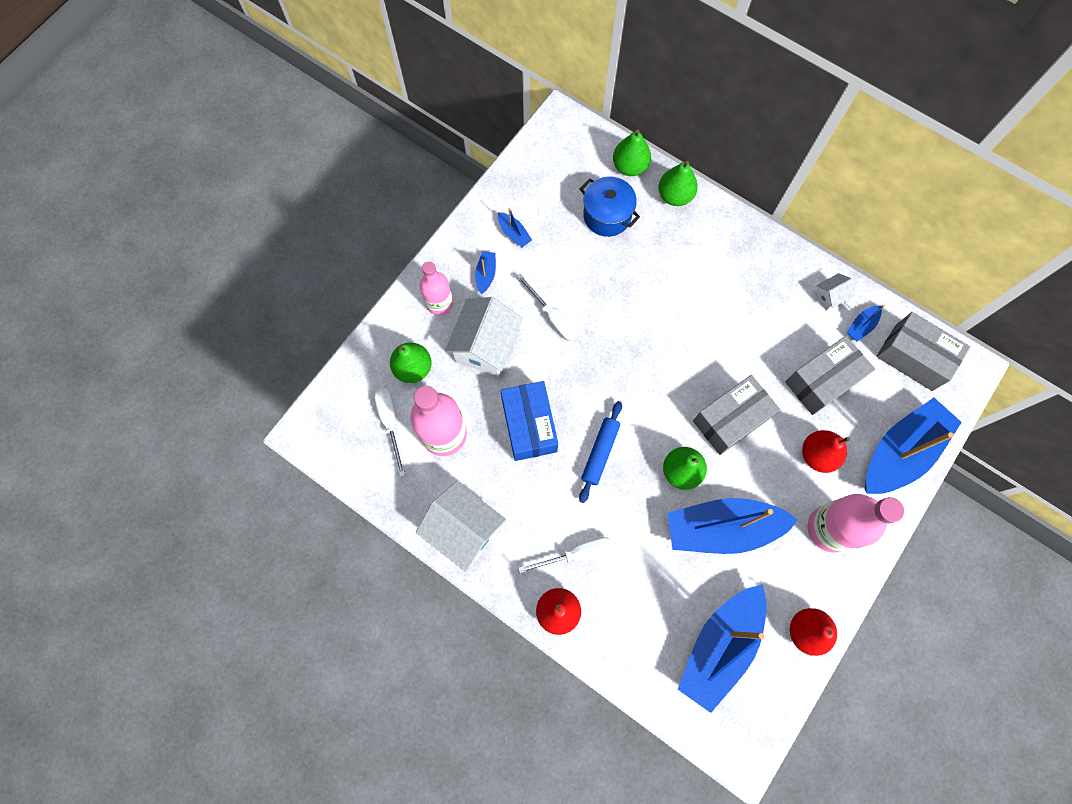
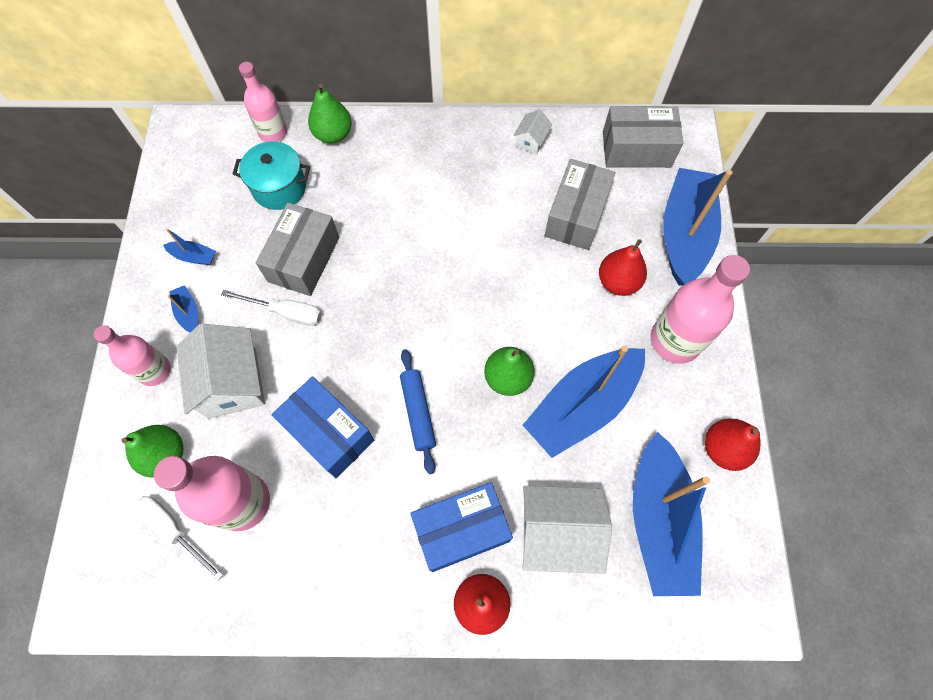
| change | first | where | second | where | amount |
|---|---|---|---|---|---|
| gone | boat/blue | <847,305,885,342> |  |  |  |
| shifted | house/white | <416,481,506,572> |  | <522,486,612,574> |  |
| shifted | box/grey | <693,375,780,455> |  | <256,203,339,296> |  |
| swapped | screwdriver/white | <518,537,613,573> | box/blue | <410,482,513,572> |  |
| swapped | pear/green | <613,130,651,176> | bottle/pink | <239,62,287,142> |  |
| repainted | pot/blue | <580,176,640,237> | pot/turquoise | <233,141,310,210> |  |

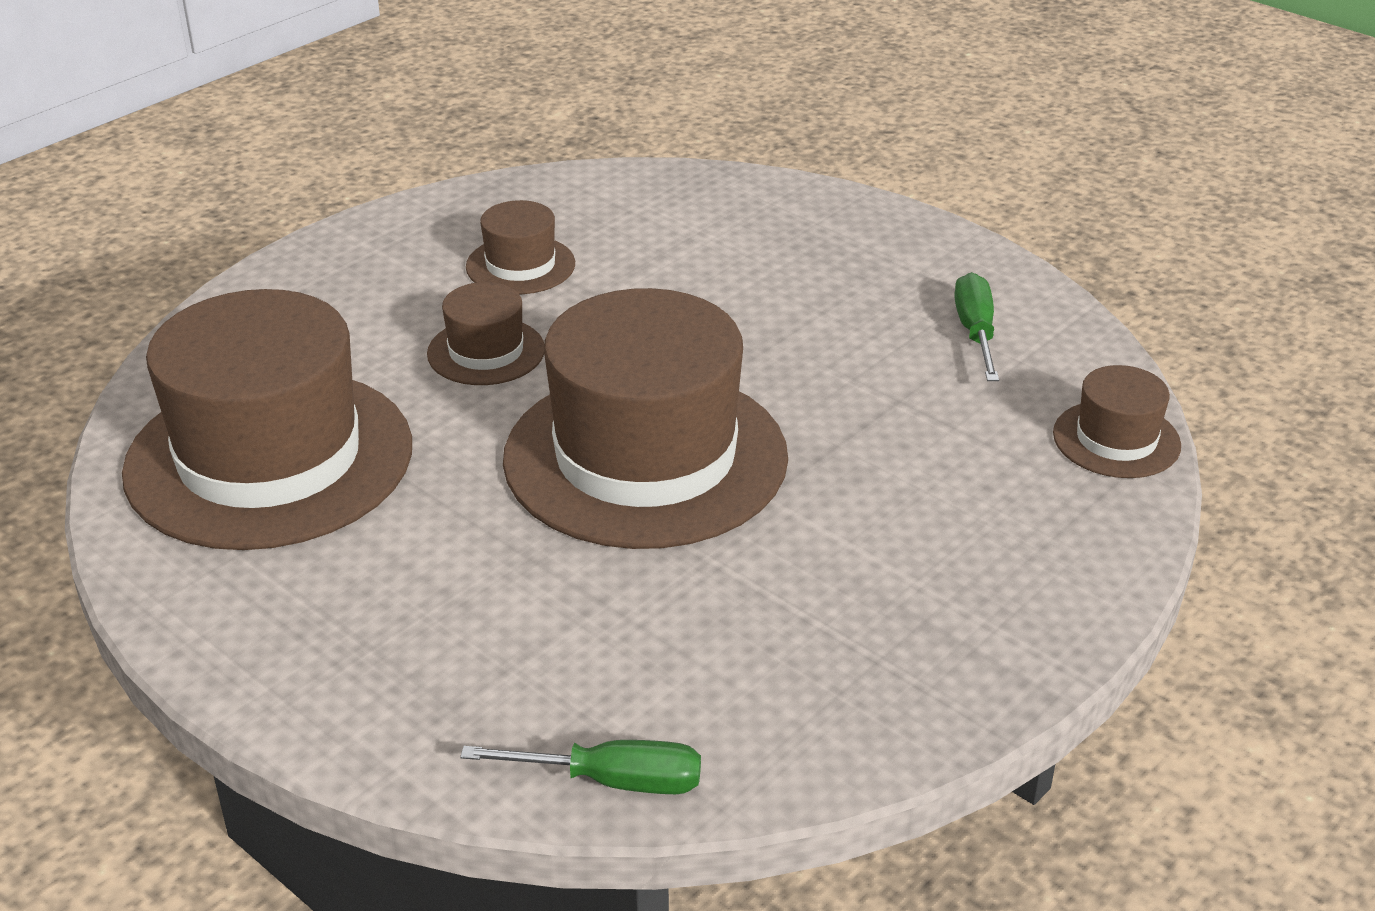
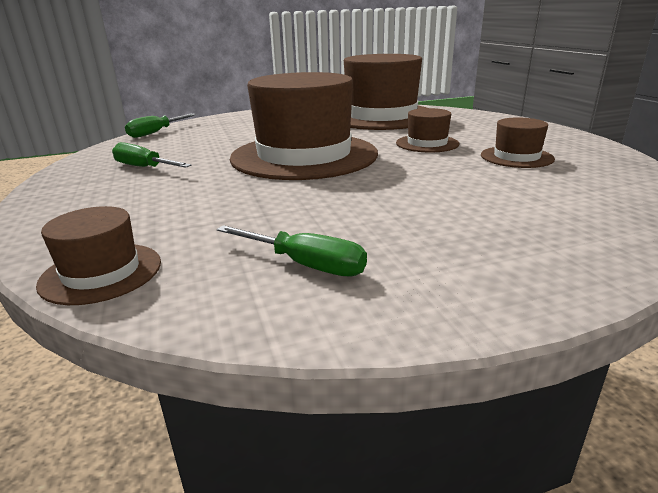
| change | first | where | second | where | amount |
|---|---|---|---|---|---|
| new |  |  | screwdriver/green | <112,142,192,168> |  |

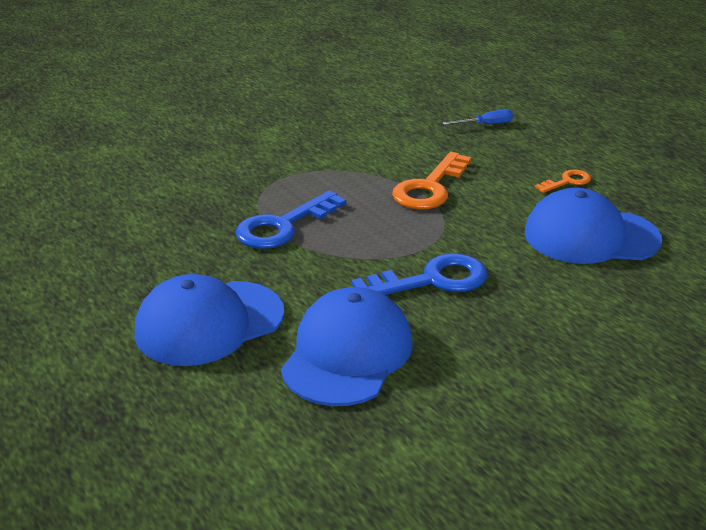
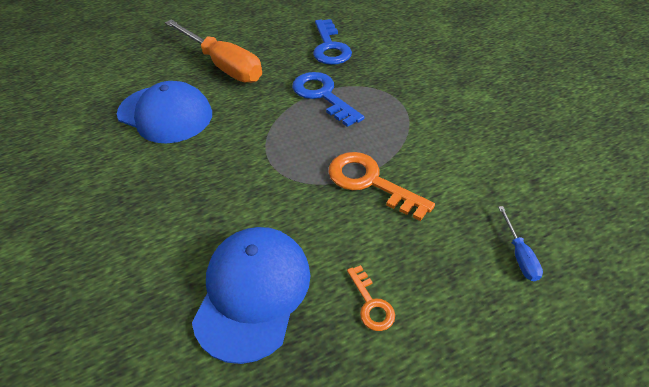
| change | first | where | second | where | amount |
|---|---|---|---|---|---|
| shifted | key/blue | <351,254,487,295> |  | <313,19,352,65> |  |
| swapped | cap/blue | <135,274,284,366> | screwdriver/orange | <165,20,262,83> |  |

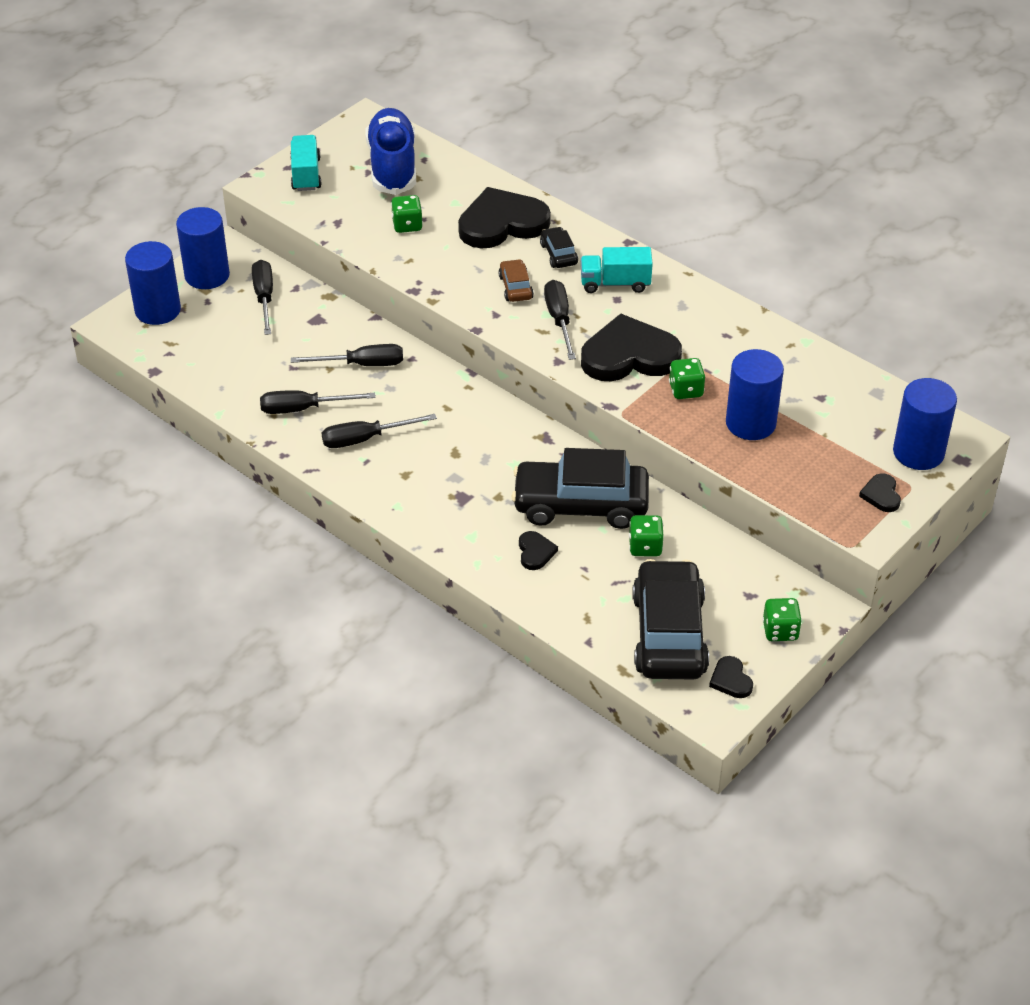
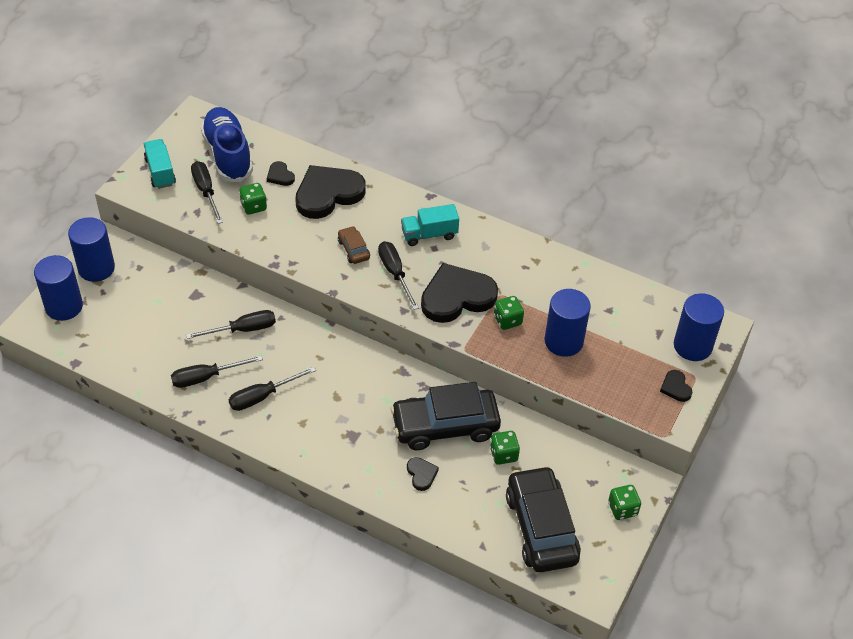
| change | first | where | second | where | amount |
|---|---|---|---|---|---|
| gone | car/black | <540,227,578,268> |  |  |  |
| shifted | screwdriver/black | <252,260,273,335> |  | <191,161,223,224> |  |
| shifted | heart/black | <709,656,753,698> |  | <267,161,295,186> |  |

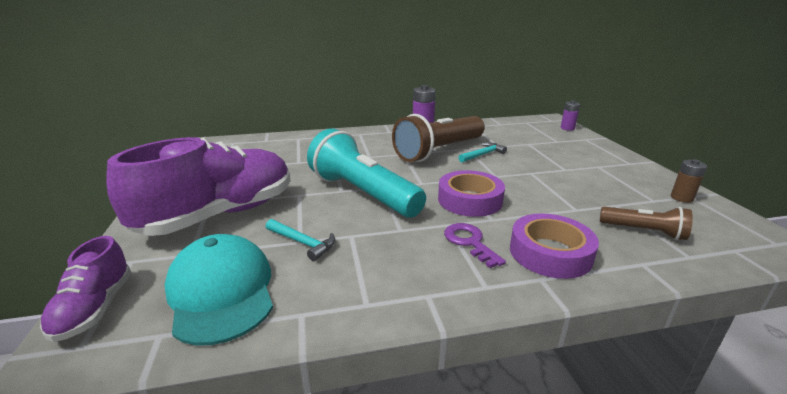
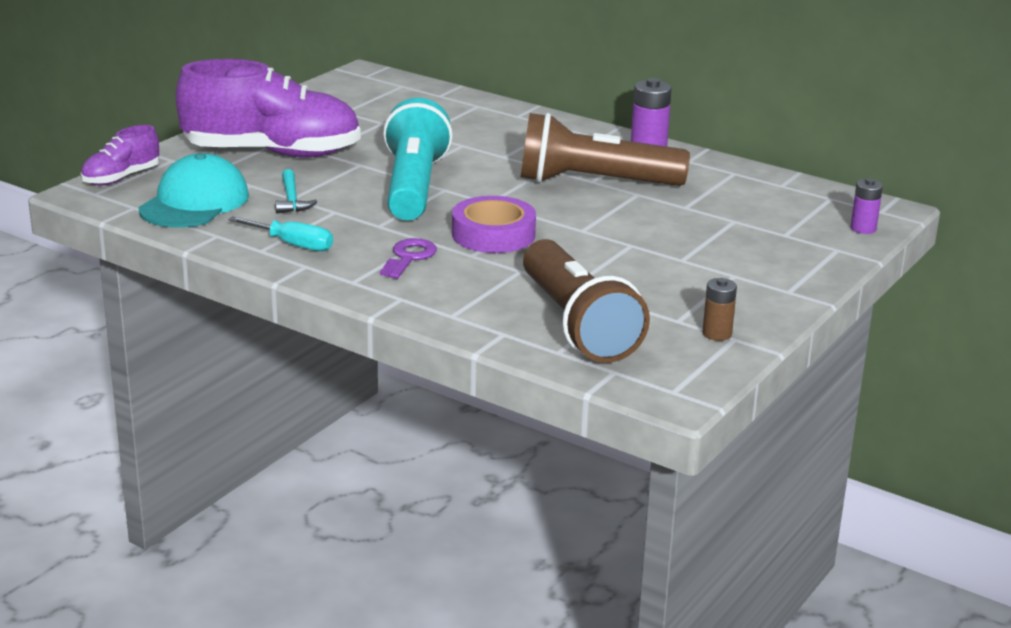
| change | first | where | second | where | amount |
|---|---|---|---|---|---|
| gone | hammer/turquoise | <458,143,507,162> |  |  |  |
| gone | tape/purple | <510,213,599,279> |  |  |  |
| new |  |  | screwdriver/turquoise | <228,216,333,251> |  |
| scaled | flashlight/brown | <600,207,693,240> |  | <523,239,650,363> | x2.03 |

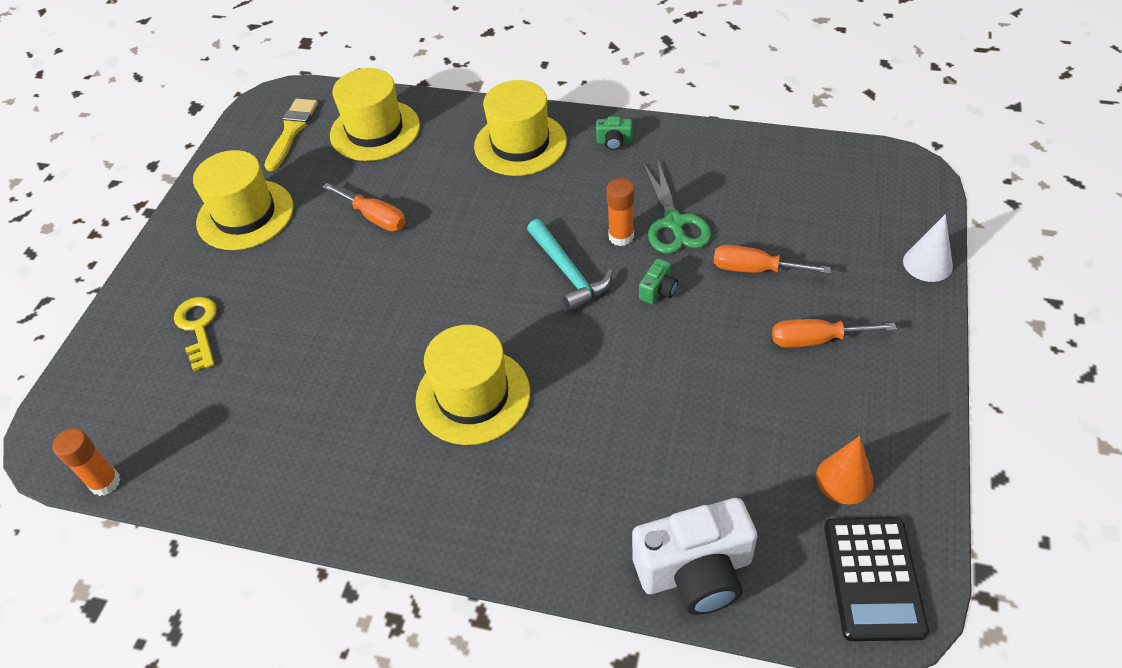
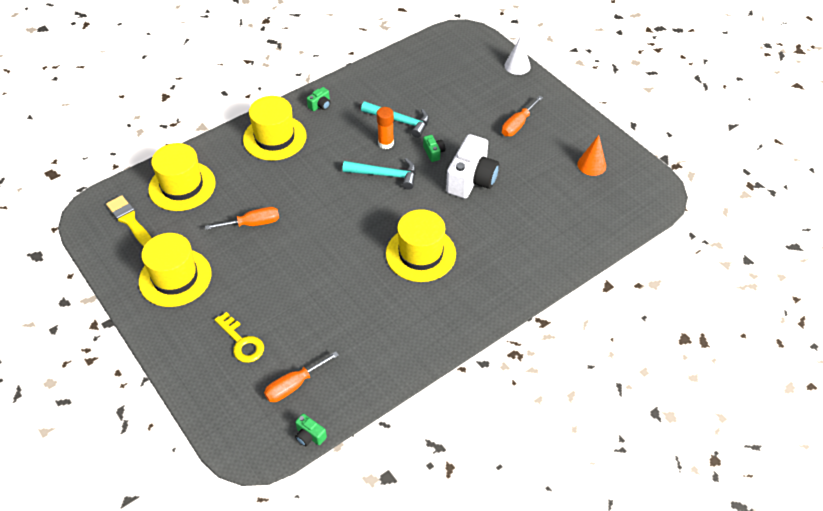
| change | first | where | second | where | amount |
|---|---|---|---|---|---|
| gone | calculator/black | <824,517,929,641> |  |  |  |
| shifted | camera/white | <632,498,757,615> |  | <446,134,499,198> |  |
| shifted | screwdriver/orange | <714,245,831,274> |  | <264,351,339,402> |  |
| swapped | glue stick/orange | <53,428,121,496> | camera/green | <295,414,327,446> |  |
| swapped | scissors/green | <643,161,711,254> | hammer/turquoise | <361,101,429,138> |  |
| rotated | key/yellow | <174,297,217,371> |  | <214,312,264,363> | 150 degrees counterclockwise |

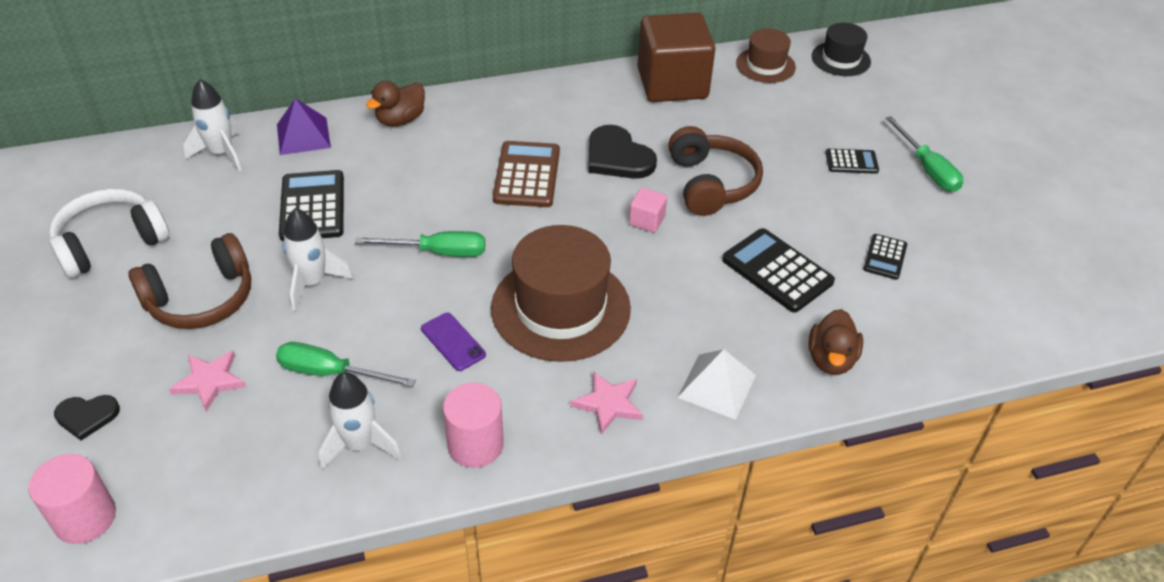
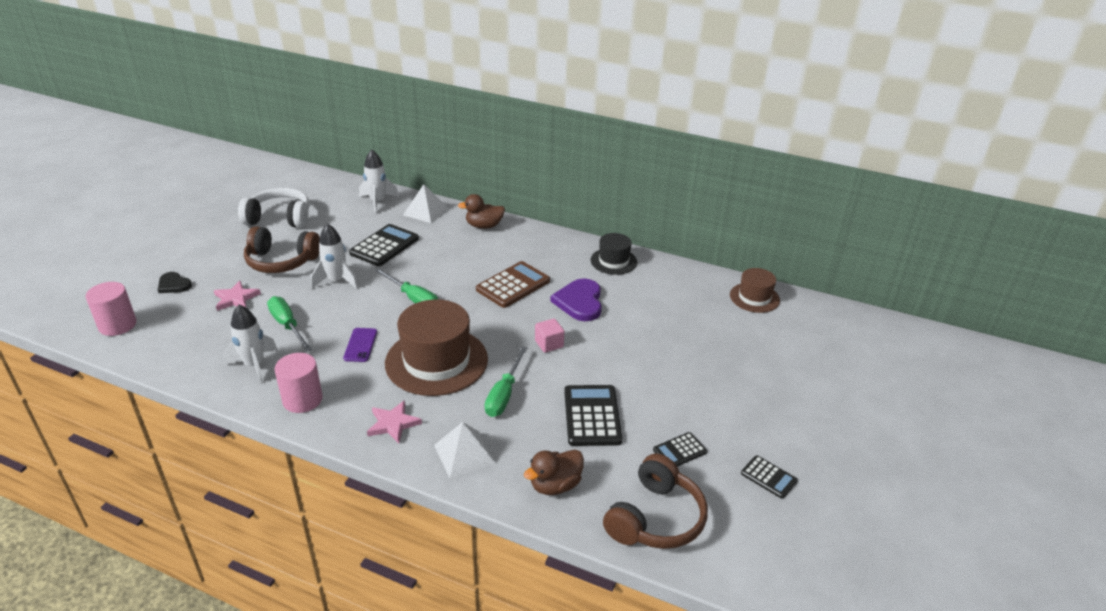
| change | first | where | second | where | amount |
|---|---|---|---|---|---|
| gone | cube/brown | <637,13,715,102> |  |  |  |
| shifted | headphones/brown | <668,126,763,216> |  | <603,454,708,549> |  |
| shifted | hat/black | <812,23,871,76> |  | <591,233,637,275> |  |
| shifted | calculator/black | <826,149,879,174> |  | <741,455,798,499> |  |
| shifted | screwdriver/green | <885,116,963,192> |  | <485,346,528,417> |  |
| repainted | pyramid/purple | <277,98,331,155> | pyramid/white | <403,184,448,223> |  |
| repainted | heart/black | <588,125,657,179> | heart/purple | <551,278,602,321> |  |

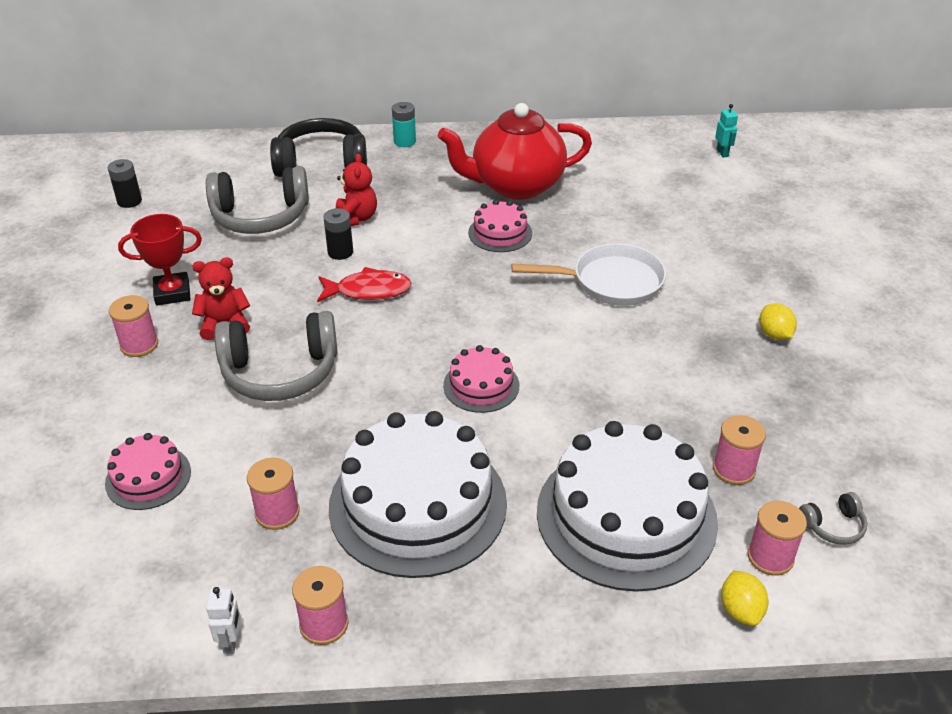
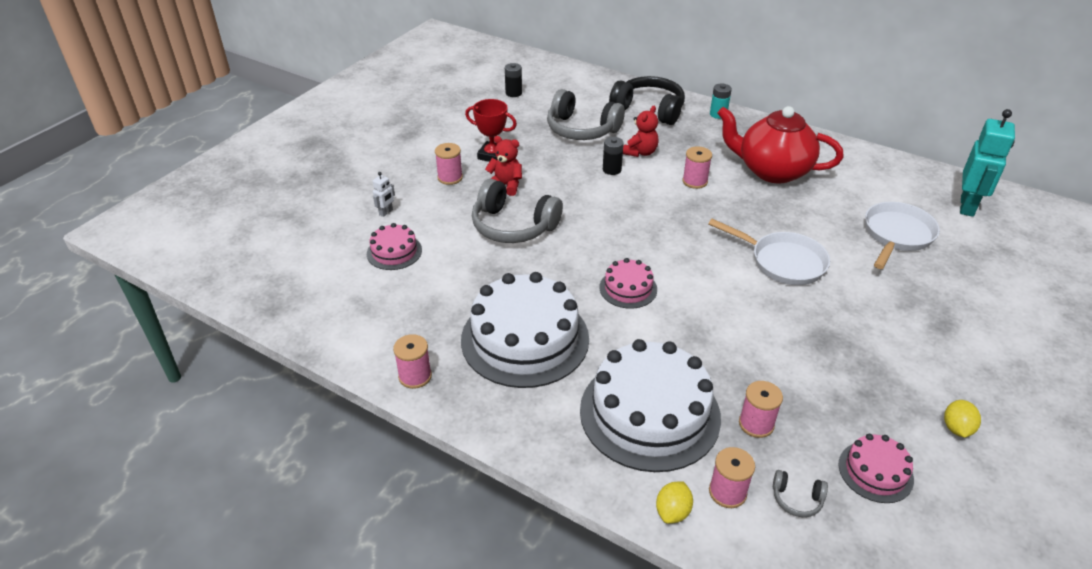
| change | first | where | second | where | amount |
|---|---|---|---|---|---|
| gone | fish/red | <317,267,411,302> |  |  |  |
| new |  |  | pan/white | <865,202,940,269> |  |
| shifted | robot/white | <206,587,241,654> |  | <373,172,395,217> |  |
| shifted | spool/pink | <247,458,300,530> |  | <682,146,712,189> |  |
| shifted | cake/pink | <468,200,532,252> |  | <838,434,914,503> |  |
| shifted | lemon/yellow | <759,303,797,340> |  | <944,400,981,438> |  |
| scaled | robot/turquoise | <715,104,738,158> |  | <960,109,1015,217> | x2.27 |

